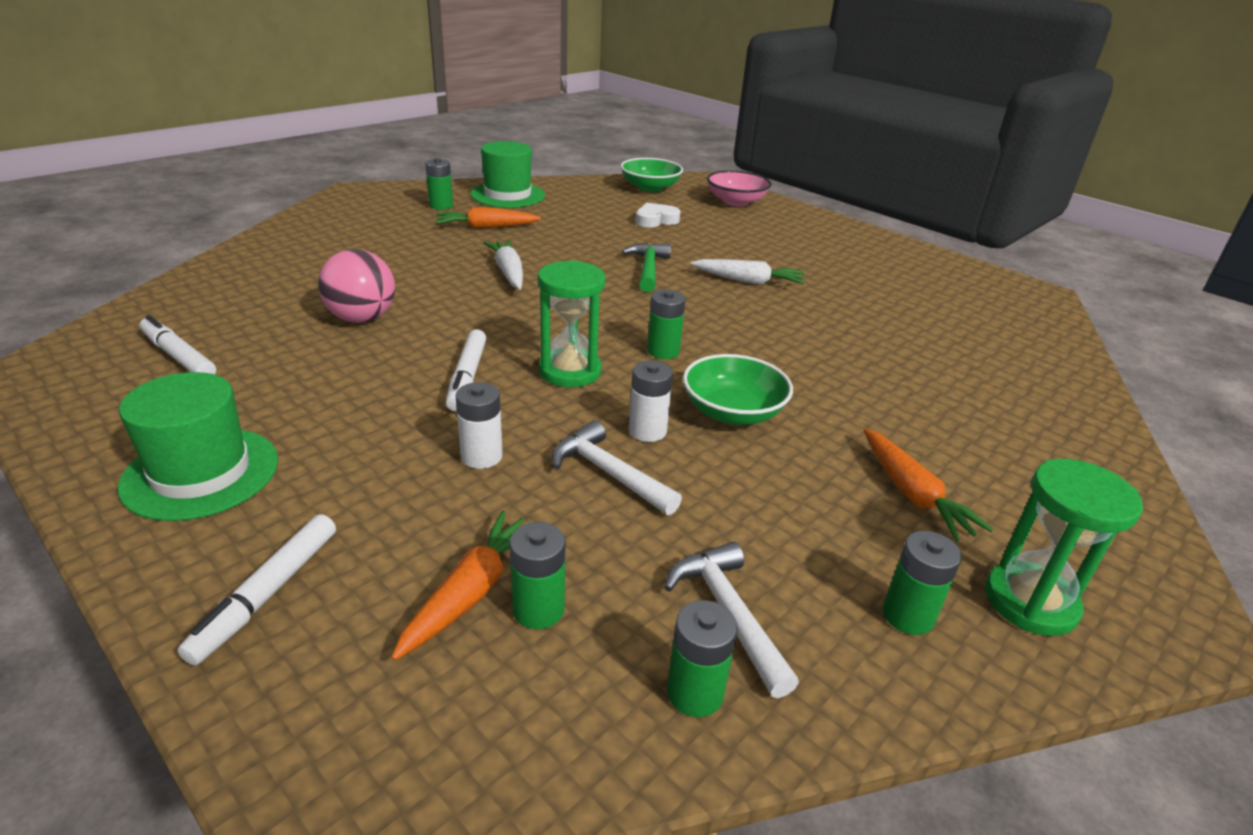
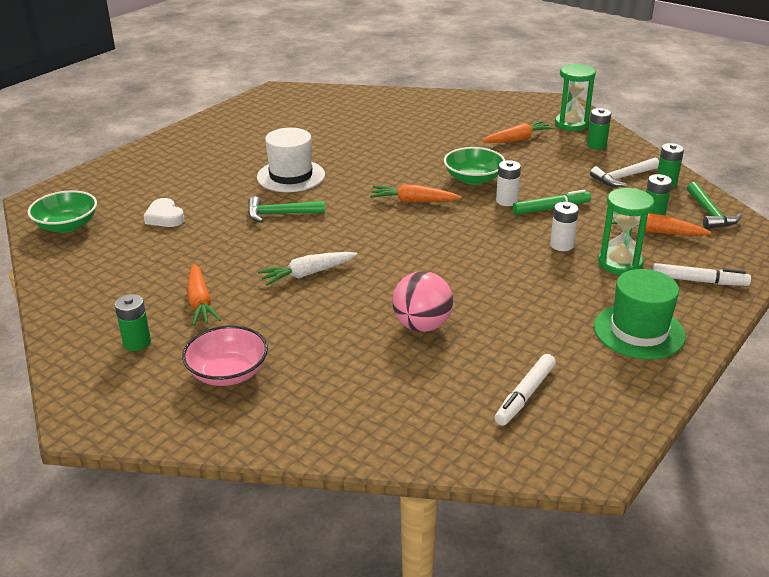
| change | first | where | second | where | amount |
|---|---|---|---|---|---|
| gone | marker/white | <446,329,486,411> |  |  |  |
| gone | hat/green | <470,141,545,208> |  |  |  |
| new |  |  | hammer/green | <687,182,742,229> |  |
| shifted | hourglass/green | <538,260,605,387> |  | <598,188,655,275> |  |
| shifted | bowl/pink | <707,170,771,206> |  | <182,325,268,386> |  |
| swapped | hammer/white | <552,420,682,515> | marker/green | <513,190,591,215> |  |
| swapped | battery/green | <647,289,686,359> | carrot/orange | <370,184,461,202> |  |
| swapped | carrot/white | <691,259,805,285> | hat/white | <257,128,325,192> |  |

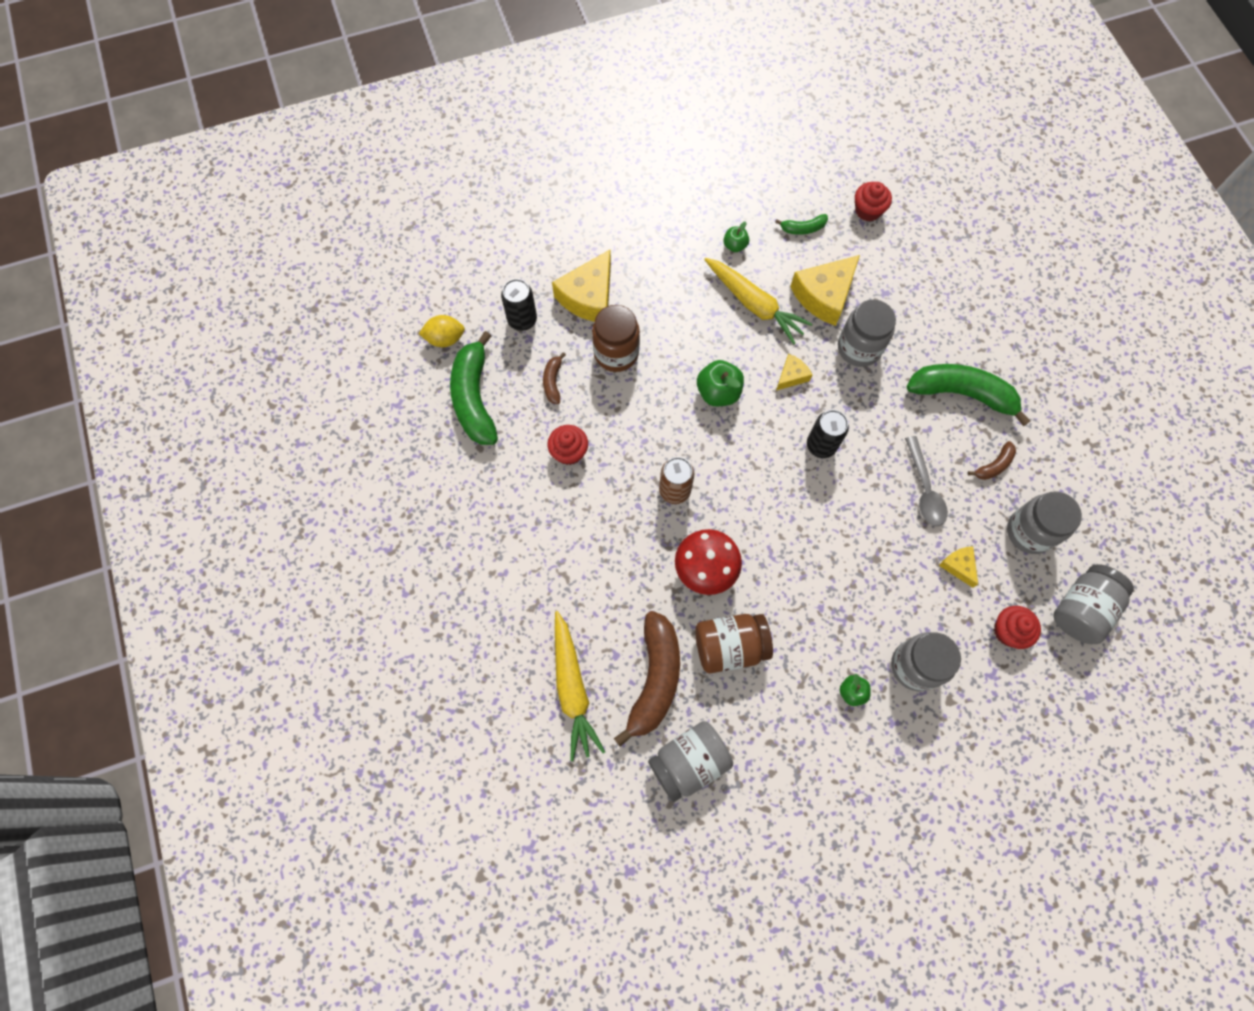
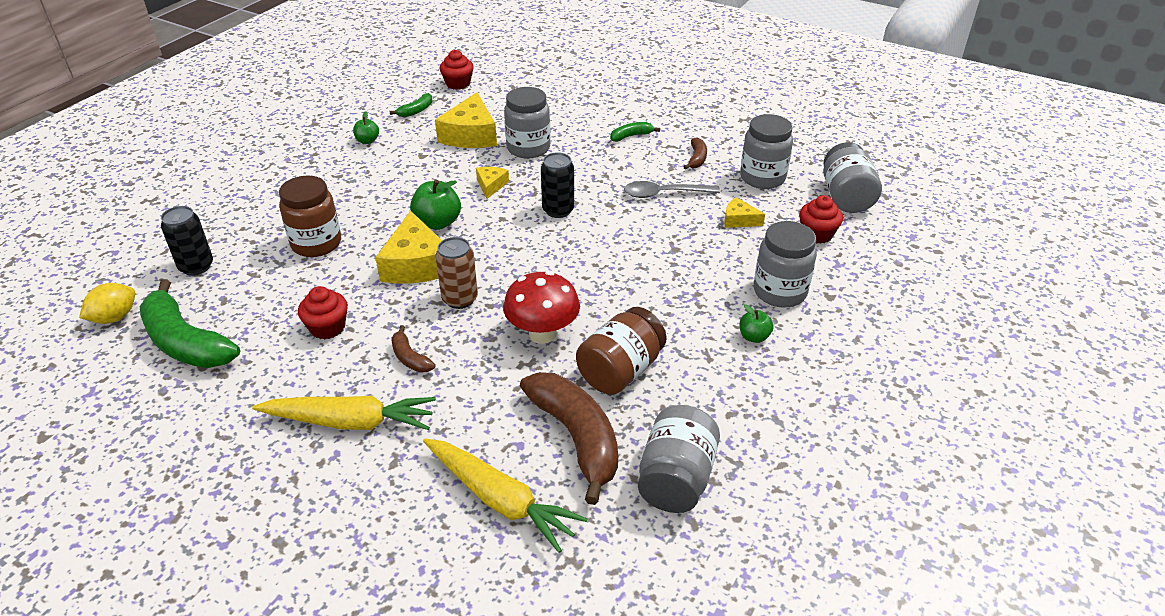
| change | first | where | second | where | amount |
|---|---|---|---|---|---|
| shifted | banana/brown | <543,352,566,404> |  | <391,325,435,373> |  |
| shifted | cheese/yellow | <552,250,611,322> |  | <375,211,442,284> |  |
| shifted | carrot/yellow | <704,258,813,344> |  | <252,396,436,430> |  |
| rotated | spoon/grey | <905,436,948,526> |  | <624,181,720,198> | 135 degrees clockwise |
| scaled | banana/green | <906,364,1030,426> |  | <610,122,660,142> | x0.46 |

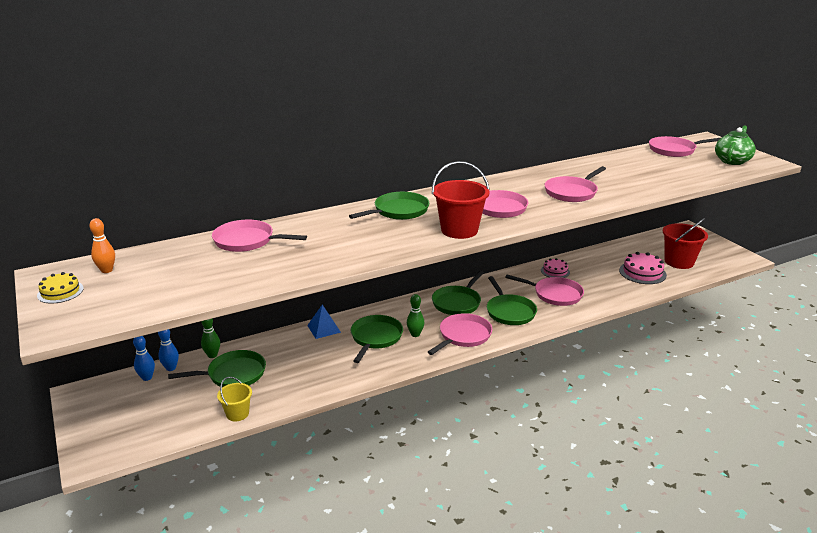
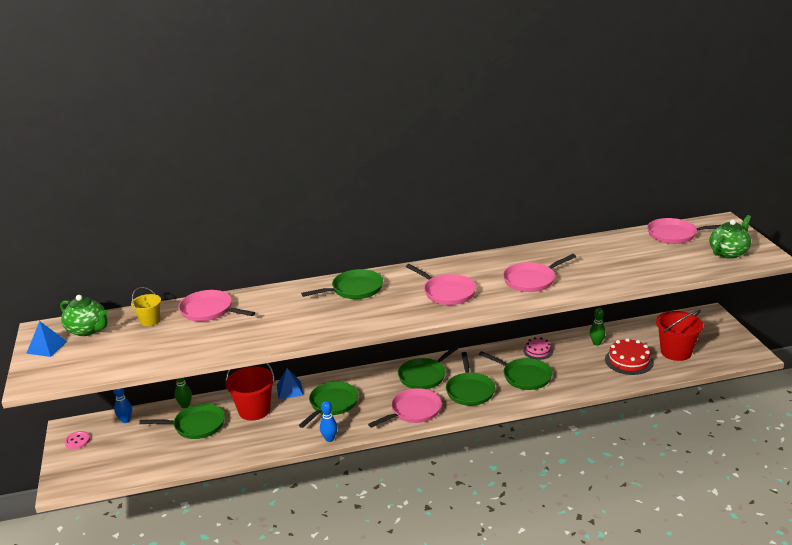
| change | first | where | second | where | amount |
|---|---|---|---|---|---|
| new |  |  | button/pink | <65,431,90,449> |  |
| shifted | bowling pin/blue | <158,329,179,371> |  | <320,401,338,442> |  |
| shifted | bucket/yellow | <217,377,252,421> |  | <131,287,161,326> |  |
| shifted | bowling pin/green | <407,294,424,337> |  | <590,308,606,345> |  |
| shifted | bucket/red | <432,161,490,239> |  | <226,363,275,421> |  |
| swapped | cake/yellow | <37,272,84,304> | pyramid/blue | <26,321,67,357> |  |
| swapped | bowling pin/orange | <90,218,115,273> | teapot/green | <60,295,108,336> |  |
| repainted | pan/pink | <505,275,584,306> | pan/green | <479,351,553,390> |  |
| repainted | cake/pink | <619,252,667,284> | cake/red | <605,338,654,375> |  |

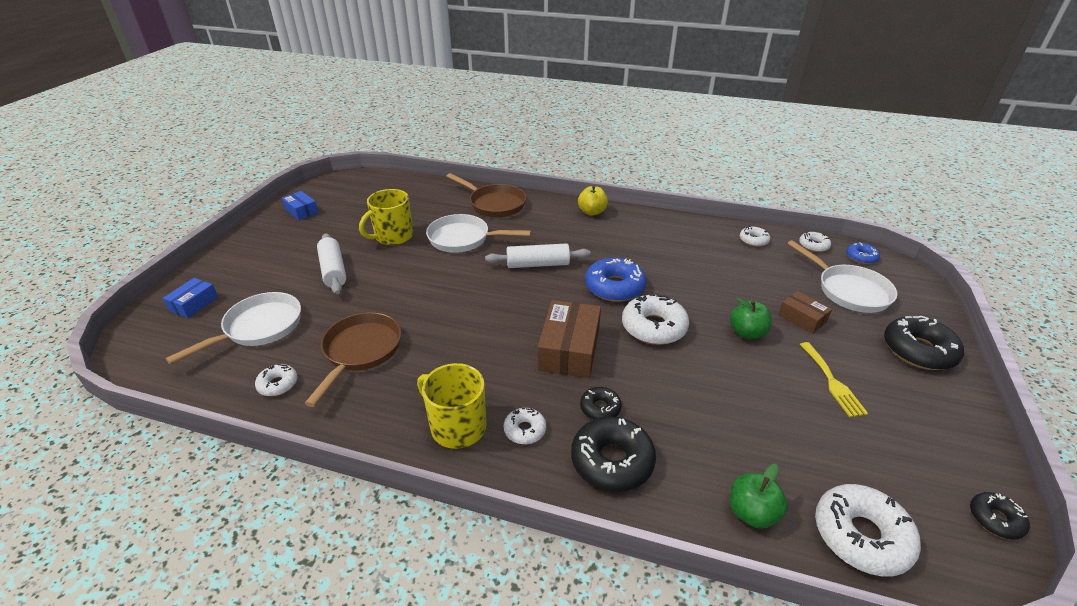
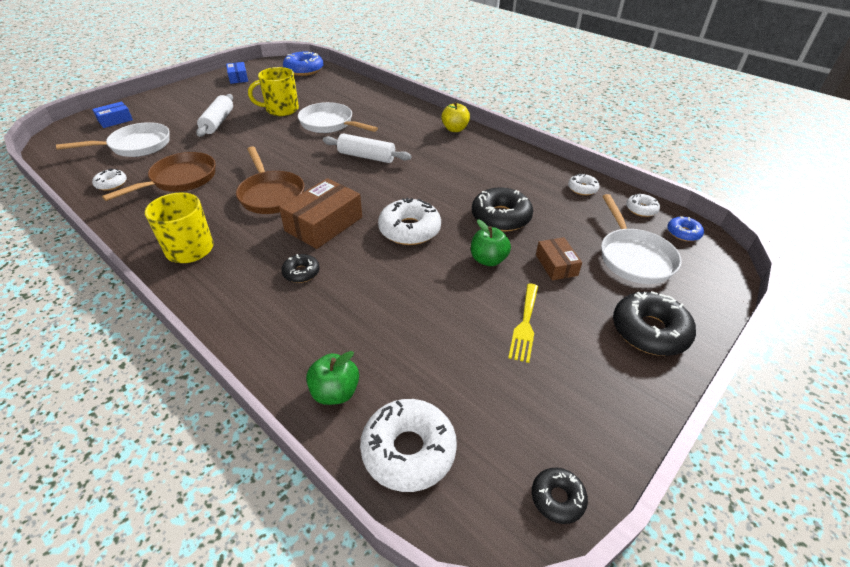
| change | first | where | second | where | amount |
|---|---|---|---|---|---|
| gone | donut/white | <504,408,546,444> |  |  |  |
| shifted | pan/brown | <446,173,526,217> |  | <236,146,305,214> |  |
| shifted | donut/black | <571,417,656,492> |  | <472,187,533,232> |  |
| shifted | donut/blue | <585,258,646,302> |  | <283,52,323,76> |  |

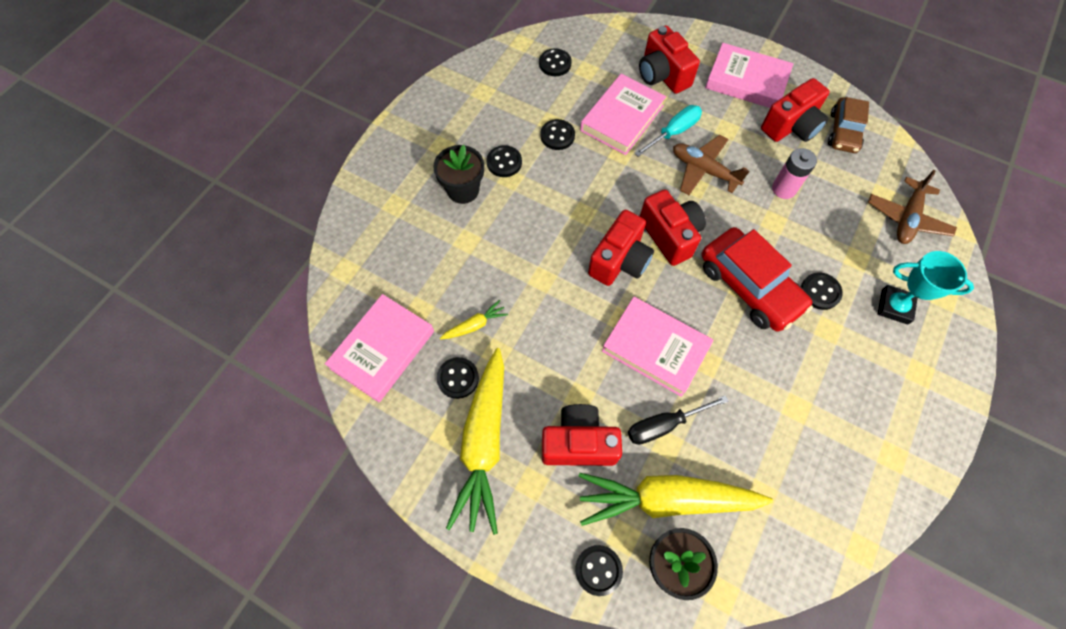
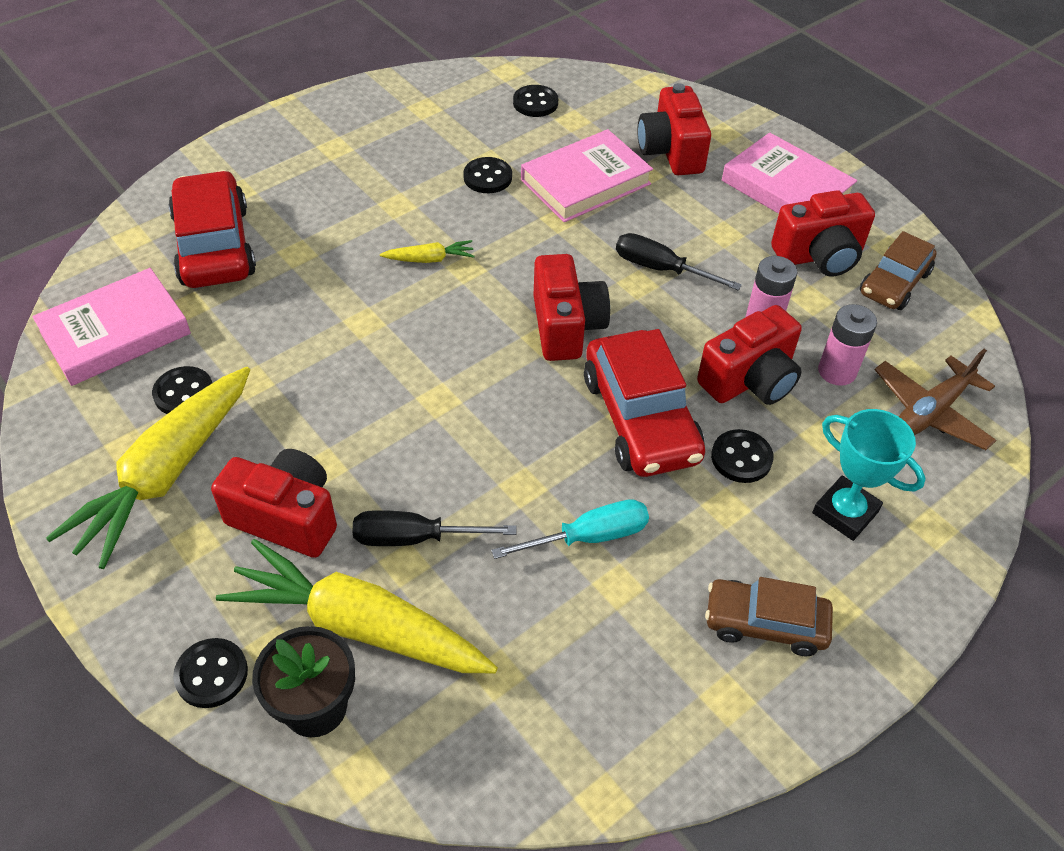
| change | first | where | second | where | amount |
|---|---|---|---|---|---|
| gone | flower pot/black | <433,145,484,204> |  |  |  |
| gone | button/black | <487,145,522,177> |  |  |  |
| gone | book/pink | <602,297,714,397> |  |  |  |
| new |  |  | car/red | <168,170,256,288> |  |
| new |  |  | car/brown | <705,577,833,656> |  |
| new |  |  | battery/pink | <818,304,877,386> |  |
| shifted | carrot/yellow | <440,300,508,340> |  | <380,240,475,263> |  |
| shifted | camera/red | <588,210,654,286> |  | <697,305,802,405> |  |
| shifted | screwdriver/turquoise | <634,105,702,157> |  | <491,499,649,559> |  |
| swapped | plane/brown | <673,135,750,195> | screwdriver/black | <616,233,742,291> |  |

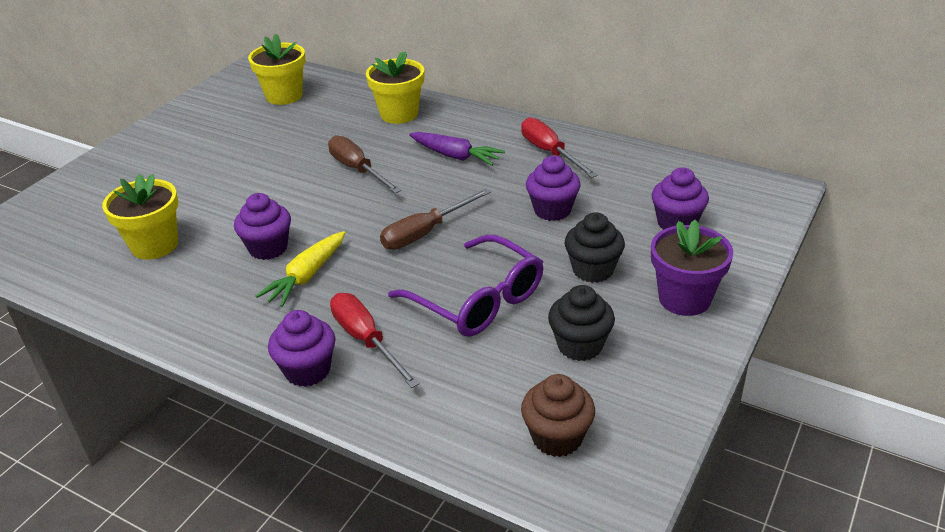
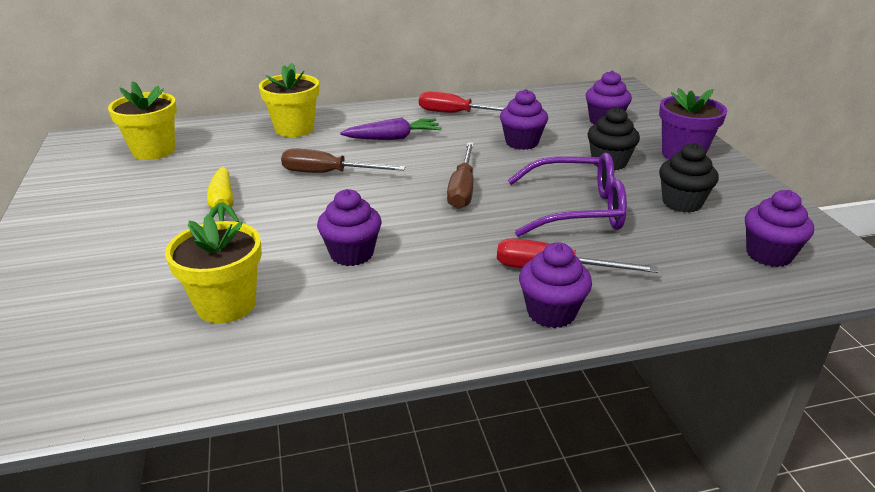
| change | first | where | second | where | amount |
|---|---|---|---|---|---|
| shifted | carrot/yellow | <256,231,346,307> |  | <207,166,239,222> |  |
| repainted | cupcake/brown | <521,374,595,457> | cupcake/purple | <745,190,814,267> |  |

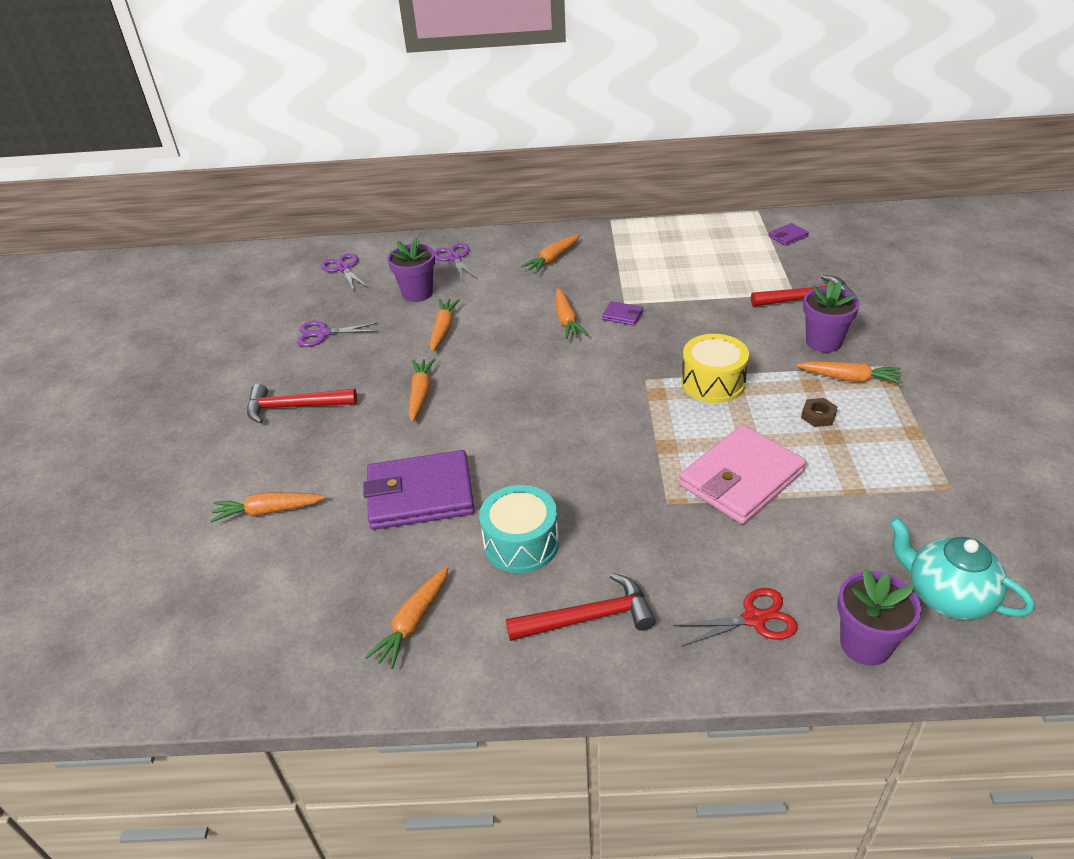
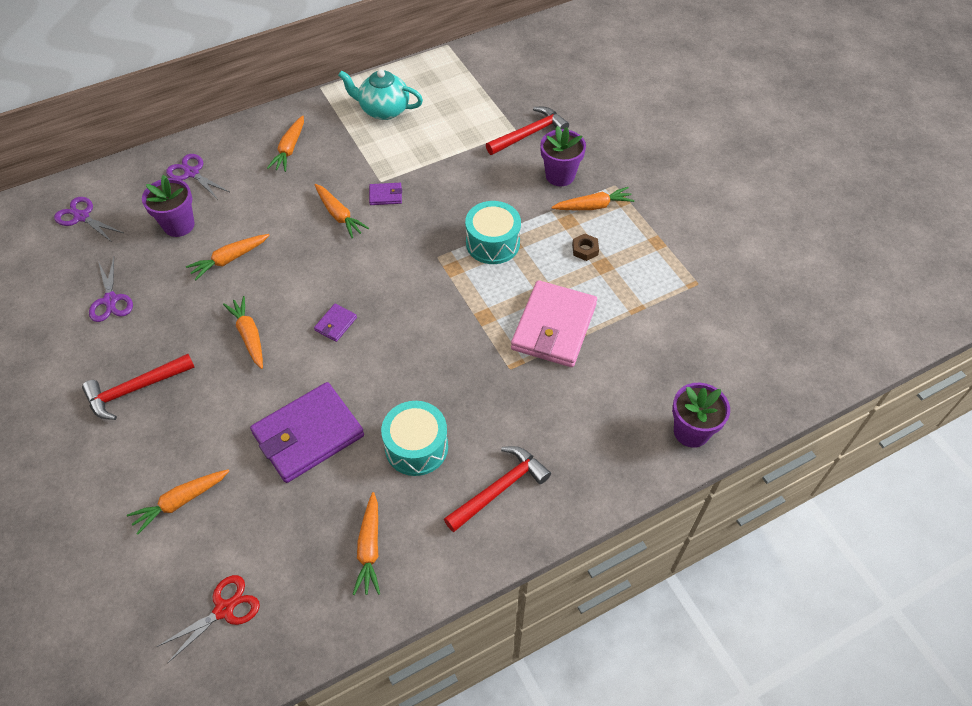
| change | first | where | second | where | amount |
|---|---|---|---|---|---|
| shifted | scissors/red | <673,588,798,647> |  | <157,575,260,664> |  |
| shifted | wallet/purple | <769,223,809,246> |  | <314,304,357,342> |  |
| shifted | teapot/turquoise | <889,517,1035,620> |  | <338,69,423,120> |  |
| repainted | drum/yellow | <681,334,749,403> | drum/turquoise | <465,201,521,264> |  |
| rotated | scissors/purple | <297,321,378,347> |  | <89,257,133,322> | 75 degrees counterclockwise |
| rotated | carrot/orange | <430,299,460,352> |  | <186,234,270,280> | 105 degrees counterclockwise |

